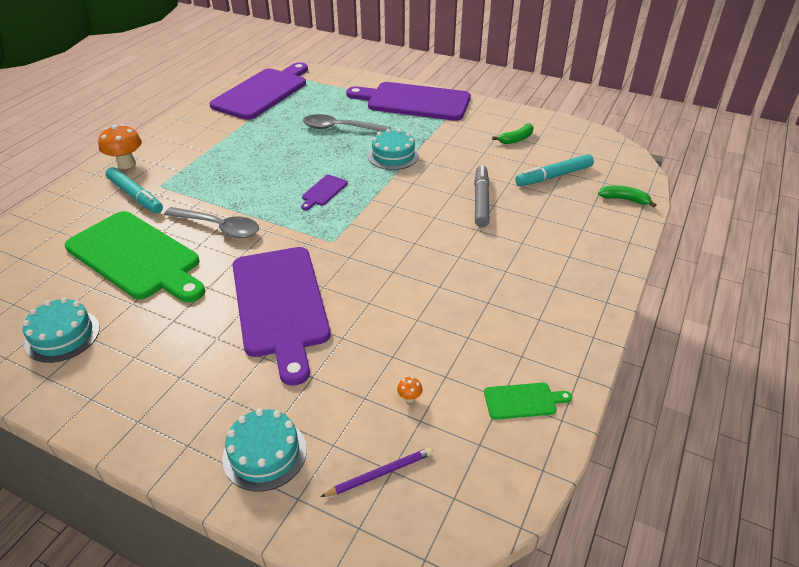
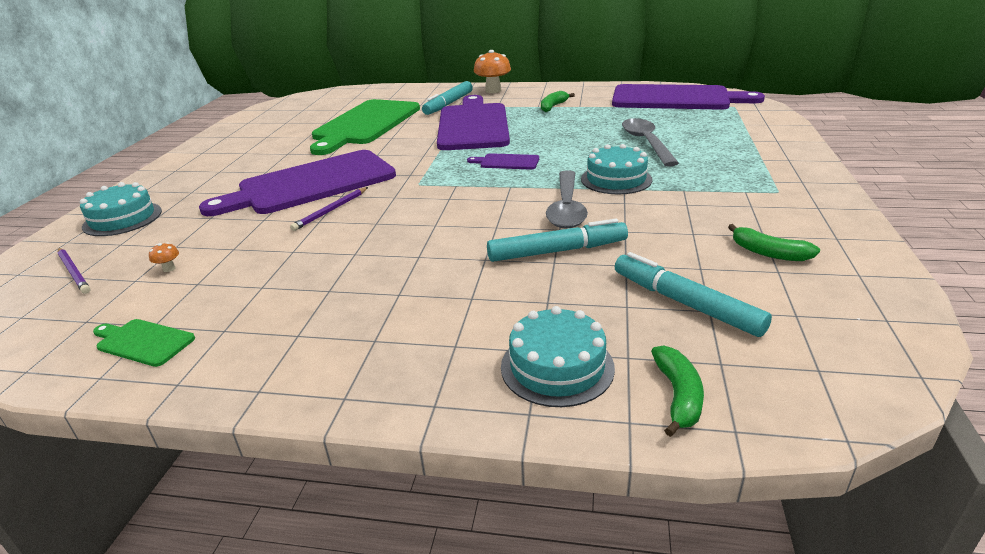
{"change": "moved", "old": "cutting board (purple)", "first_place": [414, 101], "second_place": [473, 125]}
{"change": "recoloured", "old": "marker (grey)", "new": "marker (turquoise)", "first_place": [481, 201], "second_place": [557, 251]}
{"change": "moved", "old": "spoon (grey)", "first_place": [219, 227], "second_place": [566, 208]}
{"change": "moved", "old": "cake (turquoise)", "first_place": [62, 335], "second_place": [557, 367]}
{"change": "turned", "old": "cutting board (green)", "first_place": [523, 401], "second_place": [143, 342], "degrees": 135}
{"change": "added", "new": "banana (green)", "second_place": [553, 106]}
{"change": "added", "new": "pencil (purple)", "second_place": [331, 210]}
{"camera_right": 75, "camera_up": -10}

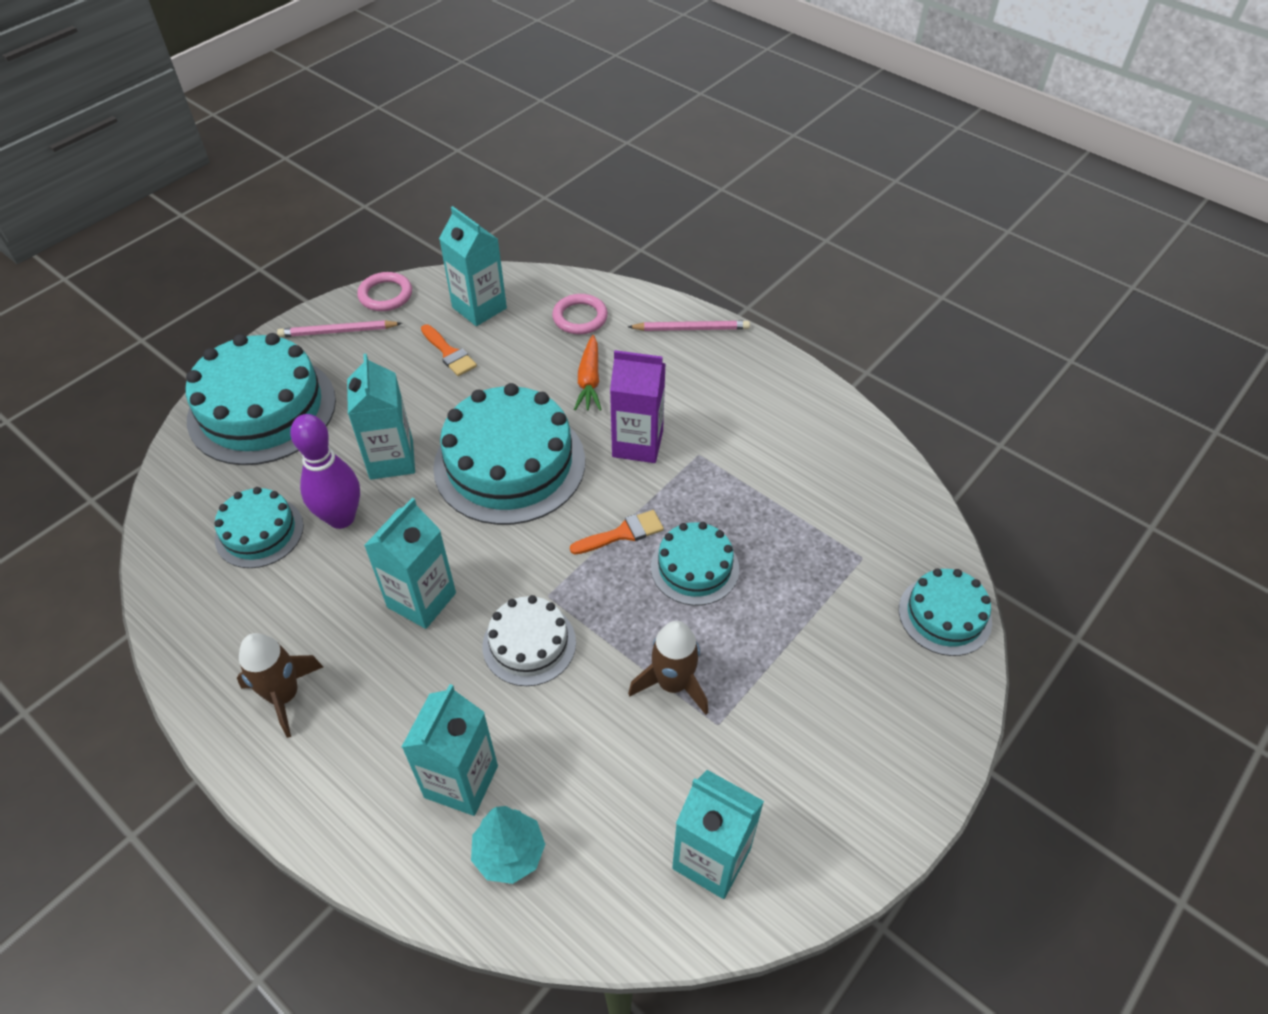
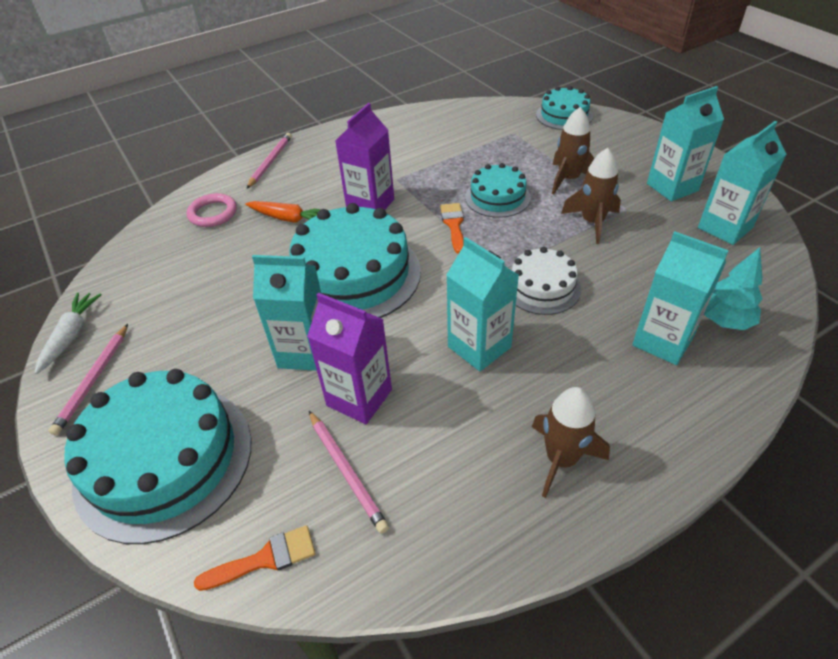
{"change": "moved", "old": "carton (turquoise)", "first_place": [479, 308], "second_place": [672, 187]}
{"change": "replaced", "old": "ring (pink)", "new": "carrot (white)", "first_place": [385, 295], "second_place": [71, 336]}
{"change": "moved", "old": "brush (orange)", "first_place": [449, 353], "second_place": [265, 559]}
{"change": "replaced", "old": "bowling pin (purple)", "new": "carton (purple)", "first_place": [341, 518], "second_place": [359, 397]}
{"change": "replaced", "old": "cake (turquoise)", "new": "pencil (pink)", "first_place": [259, 532], "second_place": [347, 471]}
{"change": "added", "new": "rocket (brown)", "second_place": [568, 179]}
{"camera_right": -70, "camera_up": -5}

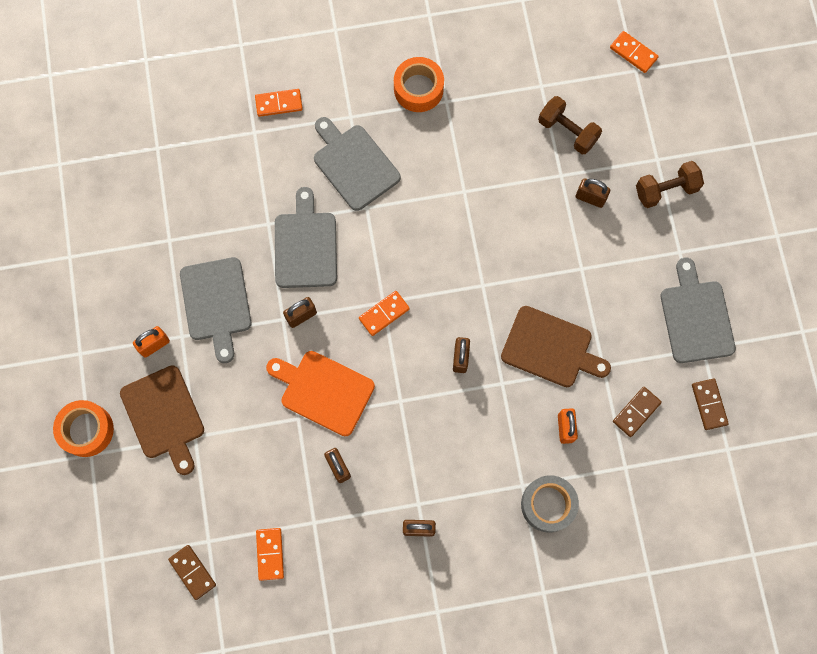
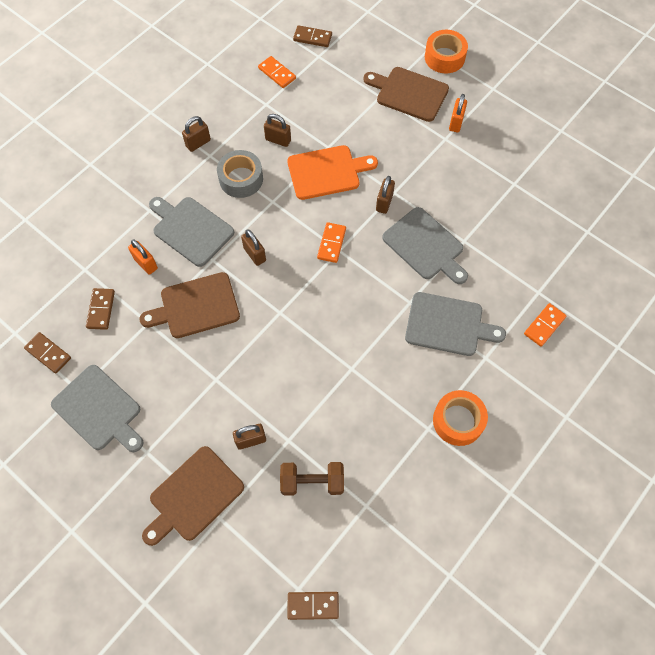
{"change": "recoloured", "old": "domino (orange)", "new": "domino (brown)", "first_place": [633, 53], "second_place": [313, 605]}
{"change": "replaced", "old": "dumbbell (brown)", "new": "cutting board (brown)", "first_place": [665, 190], "second_place": [193, 496]}
{"change": "moved", "old": "cutting board (grey)", "first_place": [216, 303], "second_place": [191, 229]}
{"change": "moved", "old": "tape (grey)", "first_place": [548, 504], "second_place": [241, 179]}
{"camera_right": 140, "camera_up": -10}

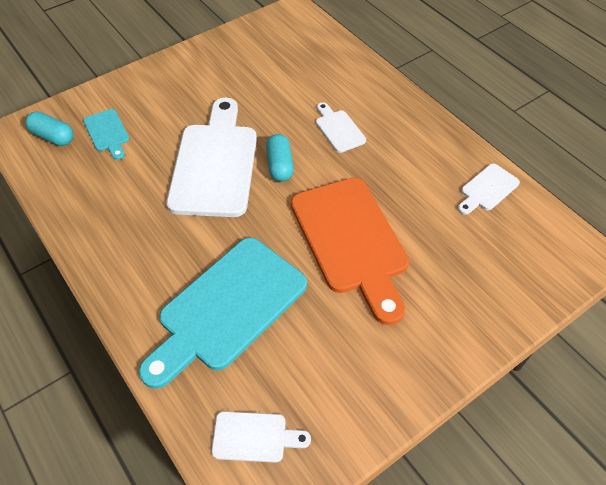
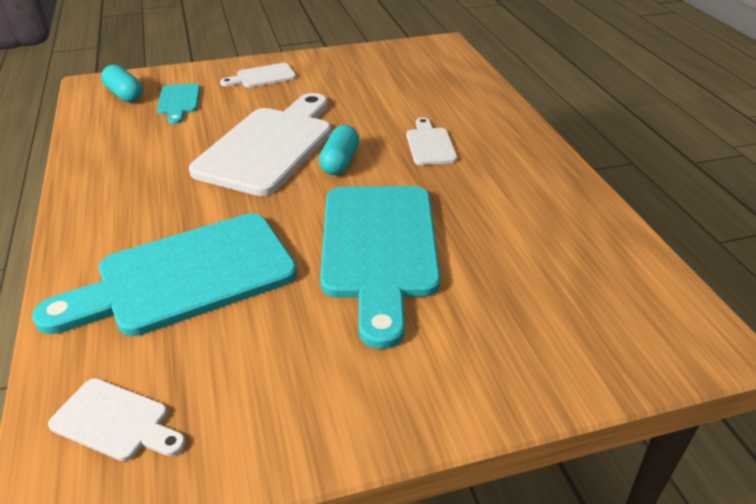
{"change": "moved", "old": "cutting board (white)", "first_place": [487, 189], "second_place": [262, 77]}
{"change": "recoloured", "old": "cutting board (orange)", "new": "cutting board (turquoise)", "first_place": [351, 241], "second_place": [379, 248]}
{"camera_right": 20, "camera_up": -15}

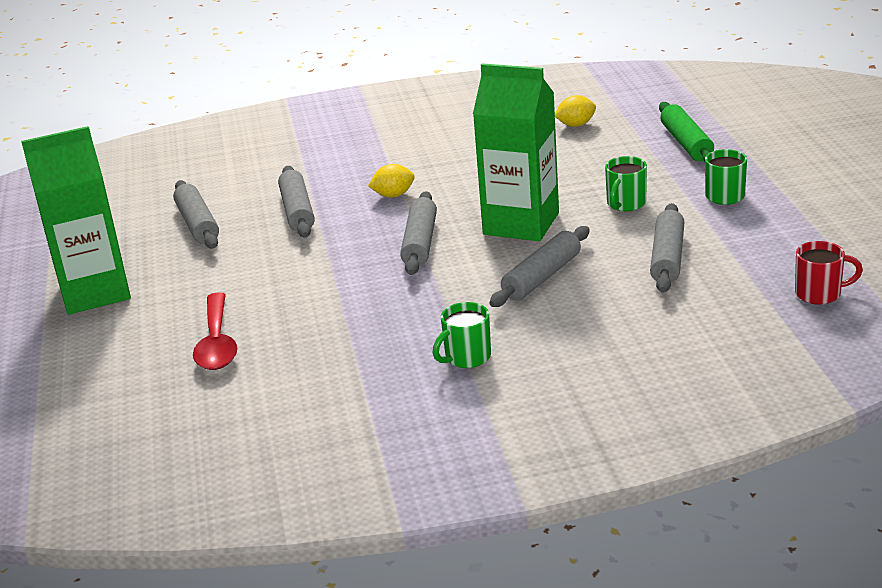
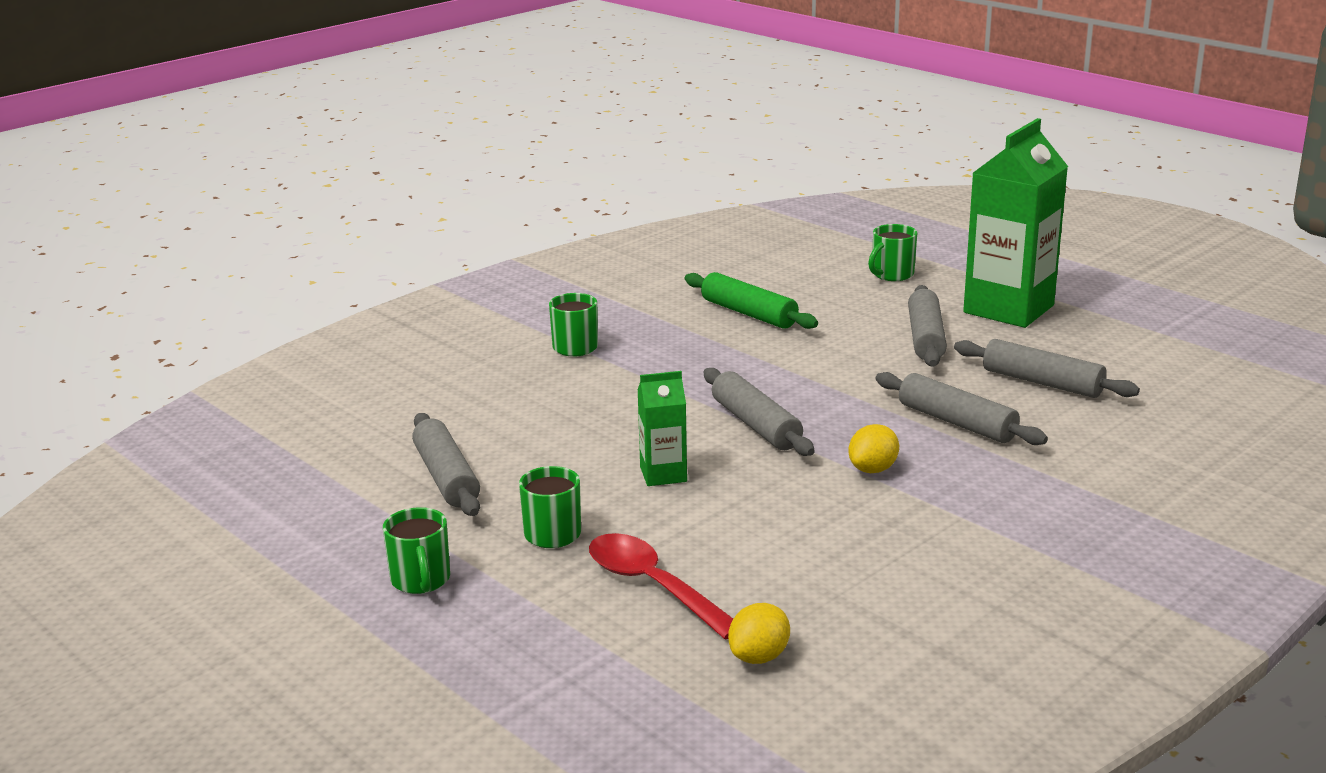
{"change": "resized", "old": "carton (green)", "first_place": [521, 223], "second_place": [663, 474], "factor": 0.49}
{"change": "moved", "old": "rolling pin (green)", "first_place": [686, 143], "second_place": [748, 313]}
{"change": "moved", "old": "rolling pin (grey)", "first_place": [542, 277], "second_place": [925, 338]}
{"change": "removed", "old": "mug (red)", "first_place": [819, 294]}
{"change": "moved", "old": "spoon (red)", "first_place": [217, 343], "second_place": [653, 586]}
{"change": "added", "new": "mug (green)", "second_place": [891, 274]}
{"camera_right": 145, "camera_up": -5}

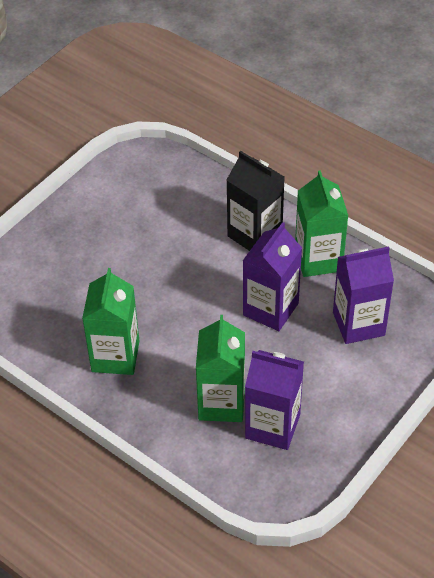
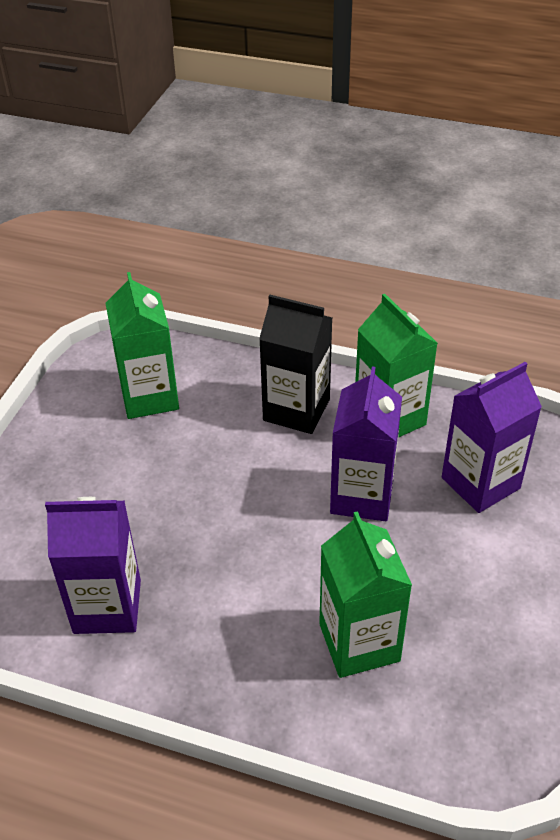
{"change": "moved", "old": "carton (green)", "first_place": [115, 356], "second_place": [149, 397]}
{"change": "moved", "old": "carton (purple)", "first_place": [272, 426], "second_place": [107, 606]}
{"camera_right": -20, "camera_up": -5}

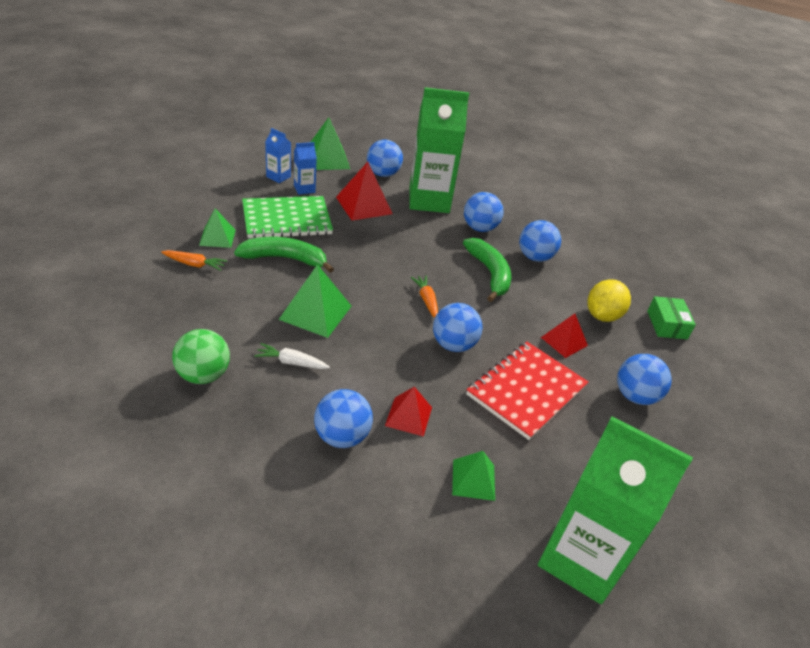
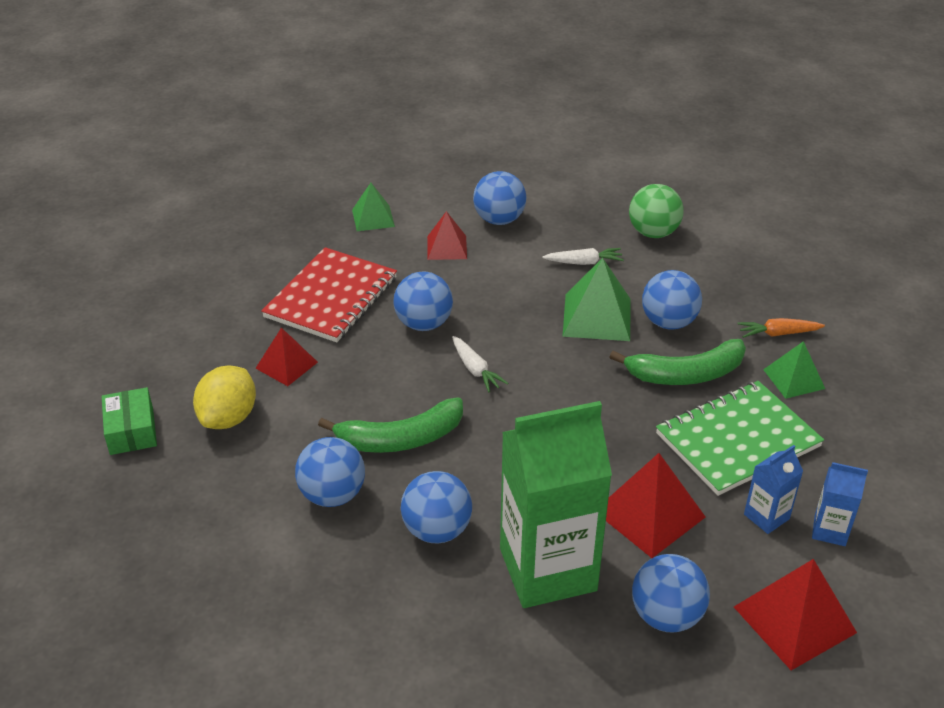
{"change": "recoloured", "old": "pyramid (green)", "new": "pyramid (red)", "first_place": [327, 159], "second_place": [794, 619]}
{"change": "turned", "old": "banana (green)", "first_place": [489, 273], "second_place": [401, 438], "degrees": -75}
{"change": "recoloured", "old": "carrot (orange)", "new": "carrot (white)", "first_place": [426, 300], "second_place": [475, 370]}
{"change": "moved", "old": "ball (blue)", "first_place": [635, 396], "second_place": [668, 322]}
{"change": "removed", "old": "carton (green)", "first_place": [581, 559]}
{"camera_right": 170, "camera_up": 0}

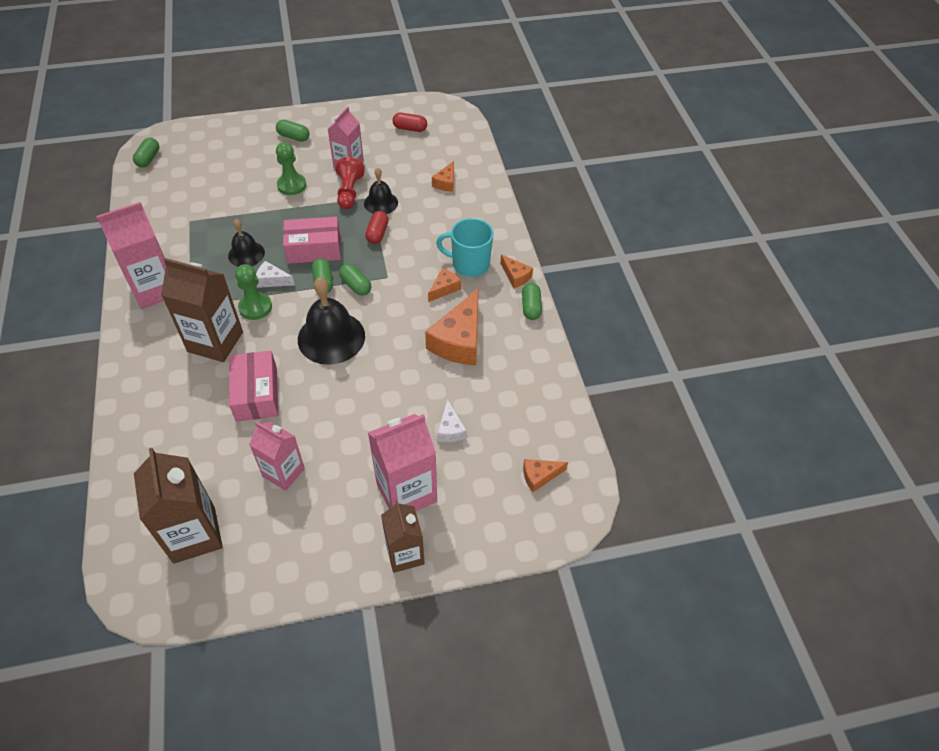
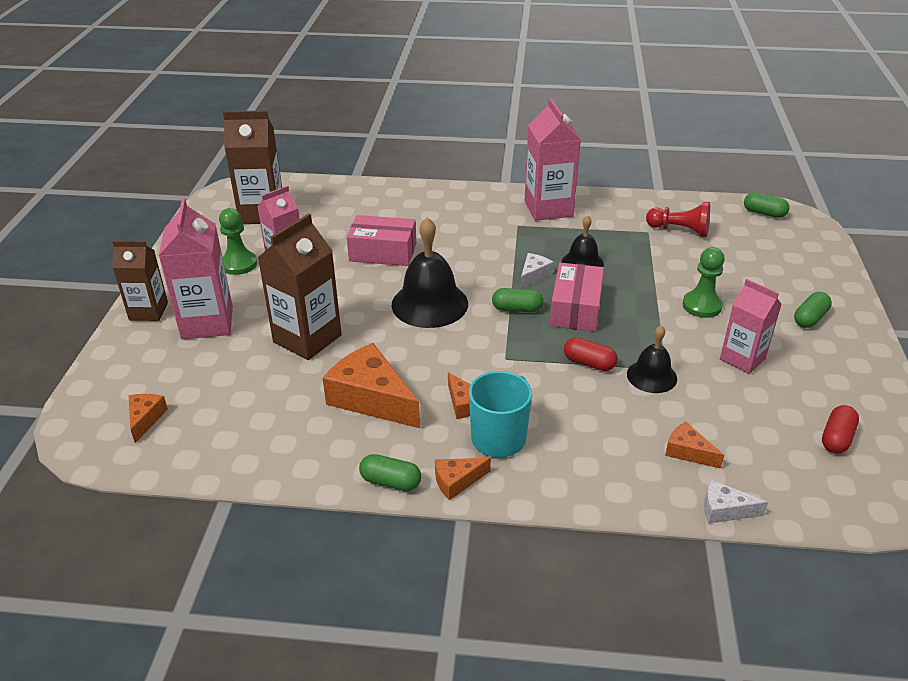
{"change": "moved", "old": "pawn (red)", "first_place": [349, 192], "second_place": [680, 230]}
{"change": "moved", "old": "carton (brown)", "first_place": [215, 342], "second_place": [307, 339]}
{"change": "removed", "old": "capsule (green)", "first_place": [356, 285]}
{"change": "moved", "old": "pawn (green)", "first_place": [255, 307], "second_place": [239, 264]}
{"change": "moved", "old": "cheese (white)", "first_place": [450, 429], "second_place": [724, 510]}
{"camera_right": 110, "camera_up": -15}

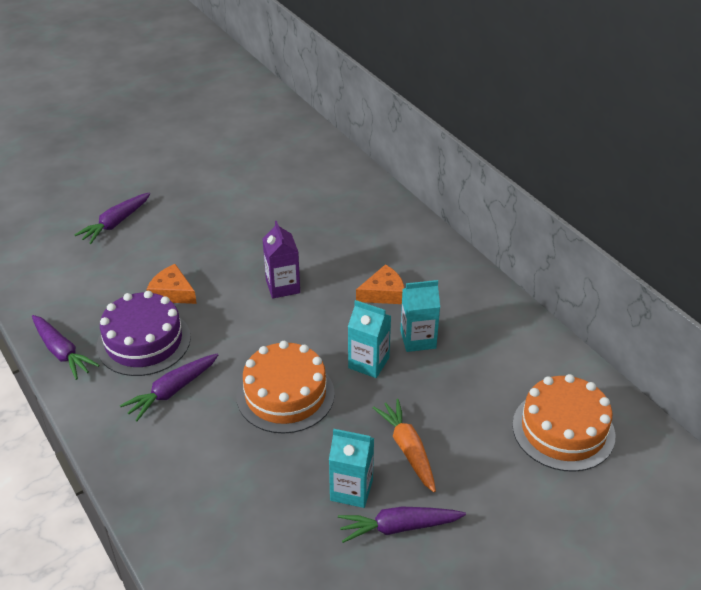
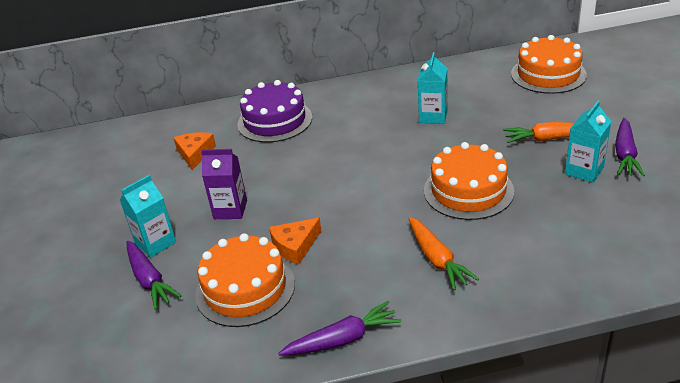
{"change": "moved", "old": "carton (purple)", "first_place": [283, 286], "second_place": [230, 210]}
{"change": "moved", "old": "cheese (orange)", "first_place": [383, 293], "second_place": [195, 154]}
{"change": "moved", "old": "cake (purple)", "first_place": [144, 341], "second_place": [274, 121]}
{"change": "moved", "old": "carton (turquoise)", "first_place": [368, 363], "second_place": [155, 243]}
{"change": "recoloured", "old": "carrot (purple)", "new": "carrot (orange)", "first_place": [172, 391], "second_place": [437, 259]}
{"change": "added", "new": "cake (orange)", "second_place": [245, 288]}
{"camera_right": -65, "camera_up": -5}

